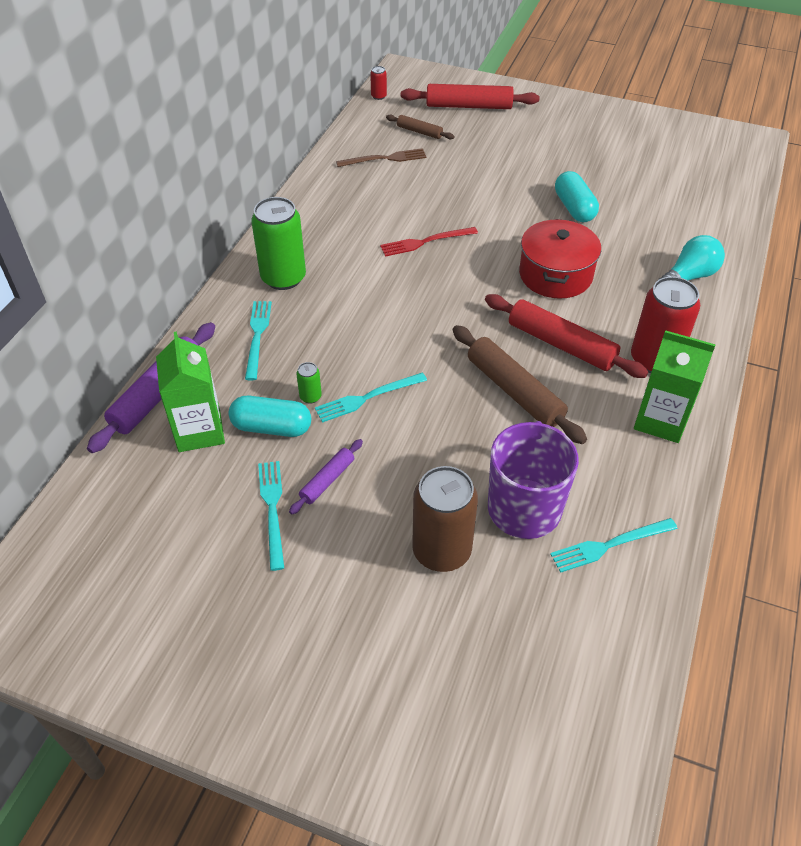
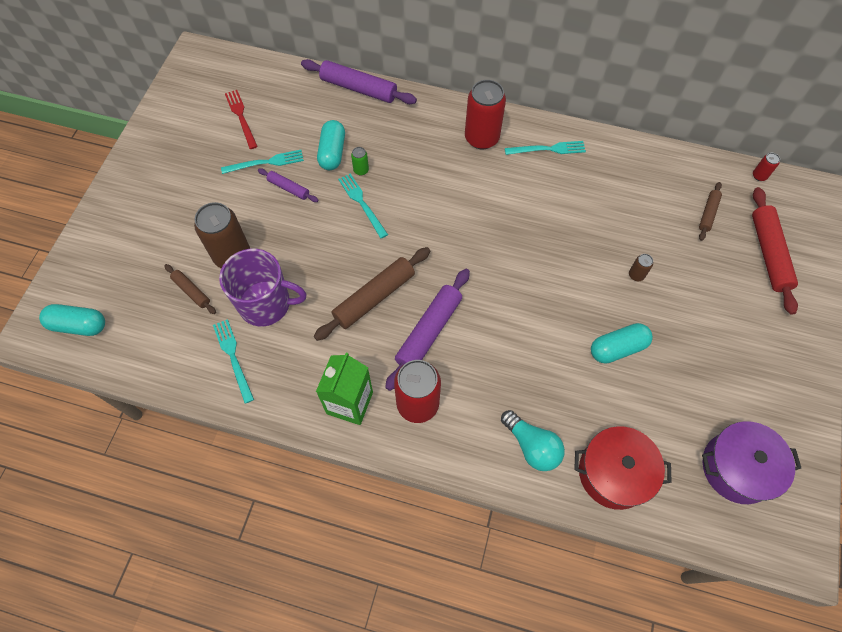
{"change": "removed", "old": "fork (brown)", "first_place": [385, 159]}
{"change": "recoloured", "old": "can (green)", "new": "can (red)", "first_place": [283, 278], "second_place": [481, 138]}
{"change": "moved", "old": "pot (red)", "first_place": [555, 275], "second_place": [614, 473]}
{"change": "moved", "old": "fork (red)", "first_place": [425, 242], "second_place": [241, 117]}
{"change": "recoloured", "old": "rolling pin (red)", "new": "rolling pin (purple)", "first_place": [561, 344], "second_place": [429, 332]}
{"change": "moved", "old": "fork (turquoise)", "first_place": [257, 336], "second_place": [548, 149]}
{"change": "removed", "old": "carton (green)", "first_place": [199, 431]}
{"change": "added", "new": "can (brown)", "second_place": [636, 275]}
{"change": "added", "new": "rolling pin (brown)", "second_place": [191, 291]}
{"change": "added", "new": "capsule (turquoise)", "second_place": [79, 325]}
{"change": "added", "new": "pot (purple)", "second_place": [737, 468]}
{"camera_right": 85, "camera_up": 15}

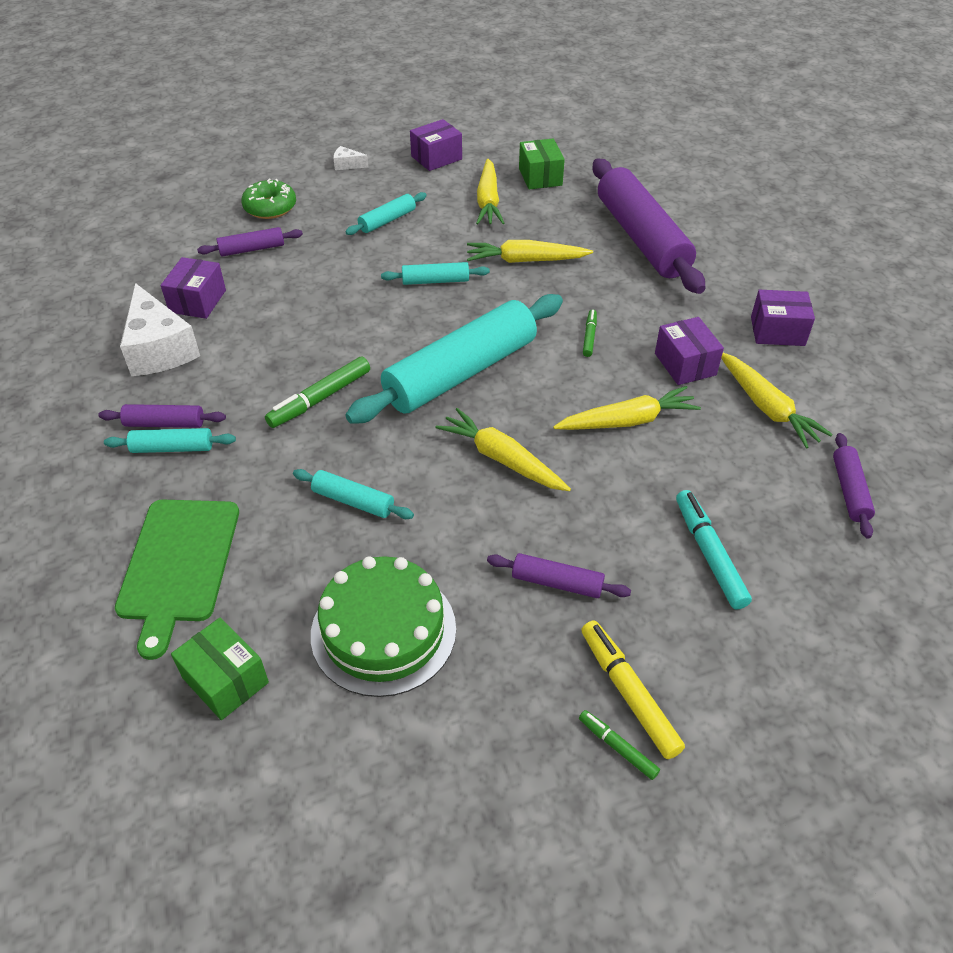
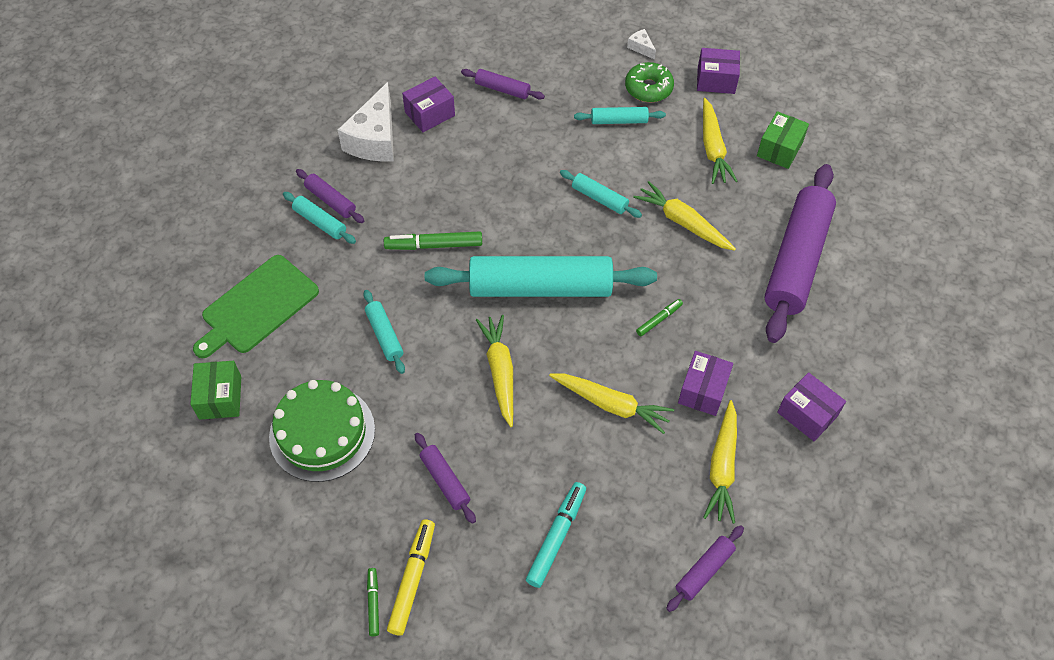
{"change": "turned", "old": "carrot (yellow)", "first_place": [488, 201], "second_place": [713, 148], "degrees": -45}
{"change": "moved", "old": "donut (green)", "first_place": [270, 207], "second_place": [648, 88]}
{"camera_right": 40, "camera_up": 10}

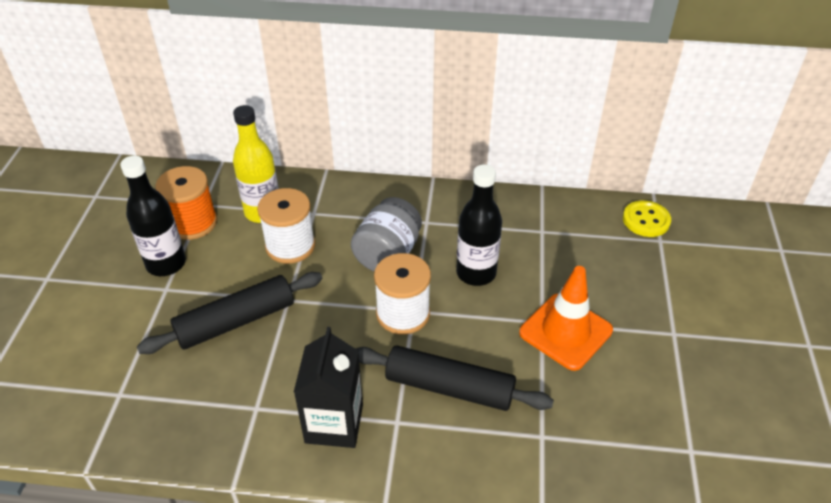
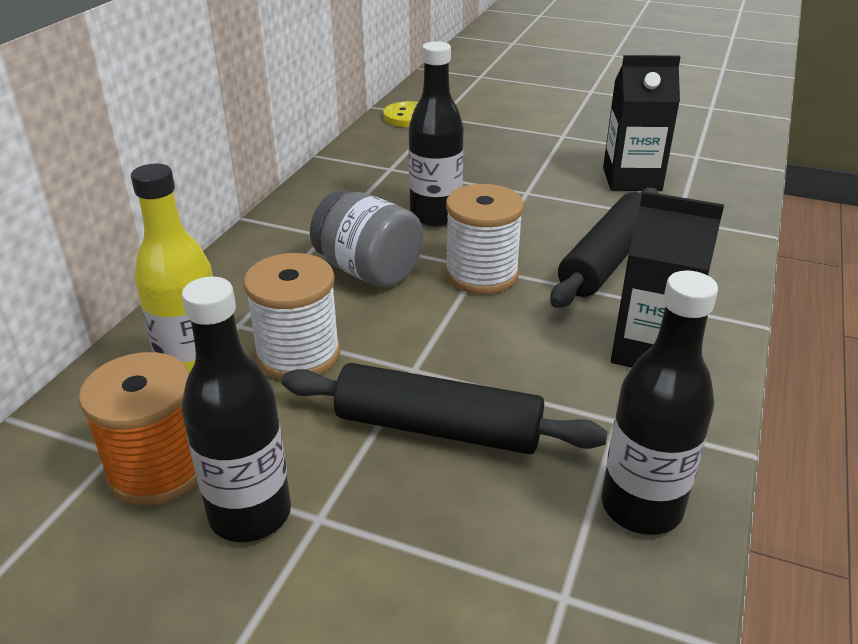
{"change": "removed", "old": "traffic cone (orange)", "first_place": [565, 331]}
{"change": "turned", "old": "rolling pin (black)", "first_place": [236, 321], "second_place": [438, 428], "degrees": -60}
{"change": "added", "new": "carton (black)", "second_place": [632, 179]}
{"change": "added", "new": "bottle (black)", "second_place": [641, 507]}
{"camera_right": -75, "camera_up": -10}

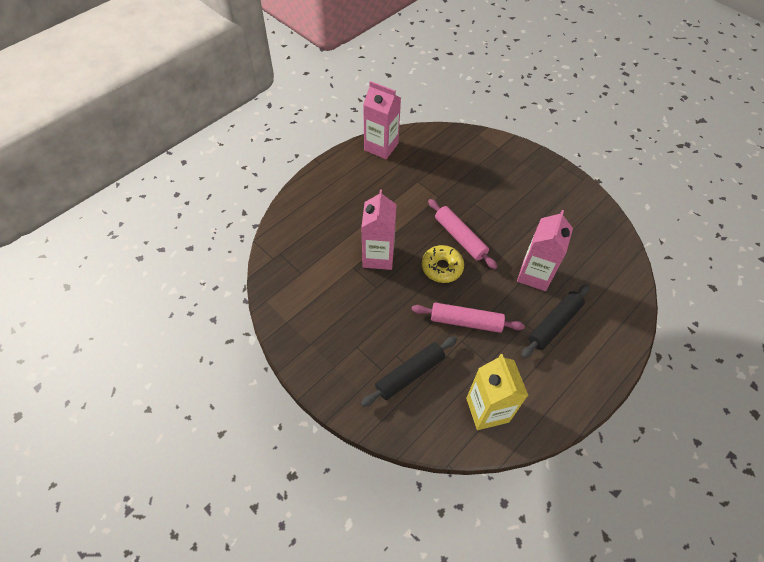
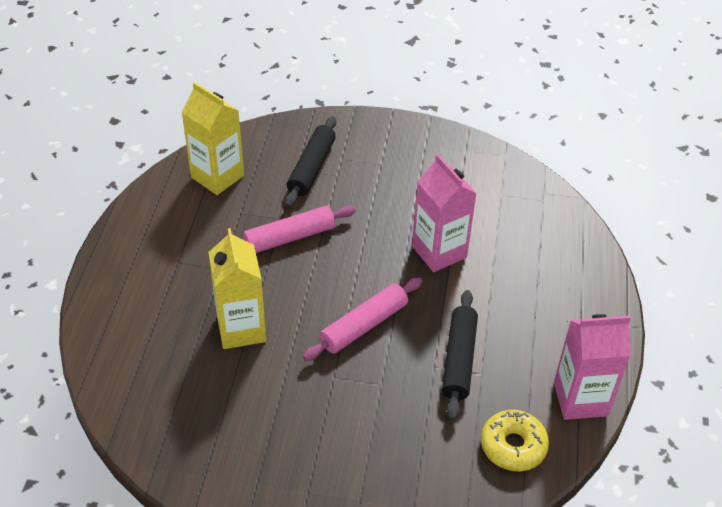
{"change": "turned", "old": "rolling pin (pink)", "first_place": [460, 238], "second_place": [364, 325], "degrees": -60}
{"change": "recoloured", "old": "carton (pink)", "new": "carton (yellow)", "first_place": [534, 275], "second_place": [241, 329]}
{"change": "moved", "old": "donut (yellow)", "first_place": [442, 267], "second_place": [513, 446]}
{"change": "moved", "old": "rolling pin (black)", "first_place": [554, 324], "second_place": [459, 359]}
{"camera_right": 145, "camera_up": -10}

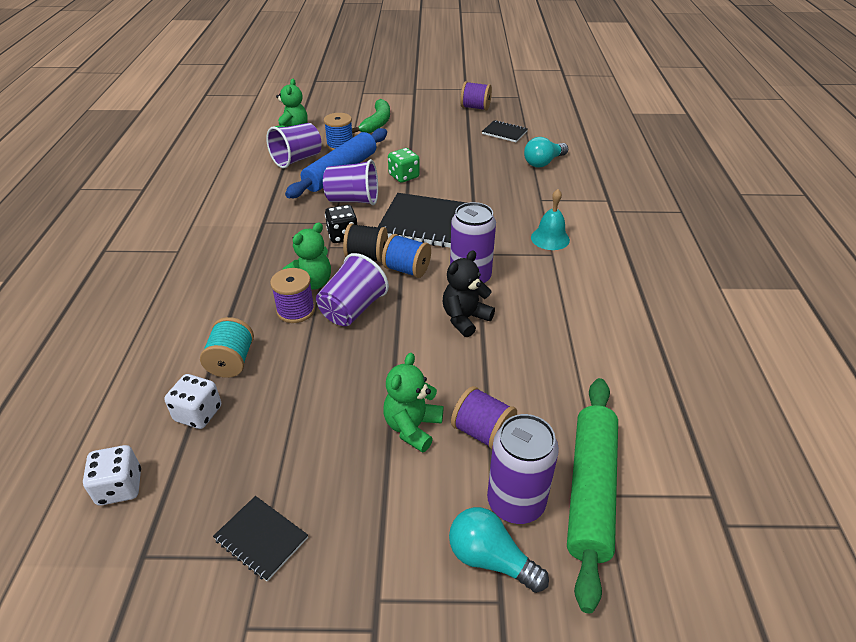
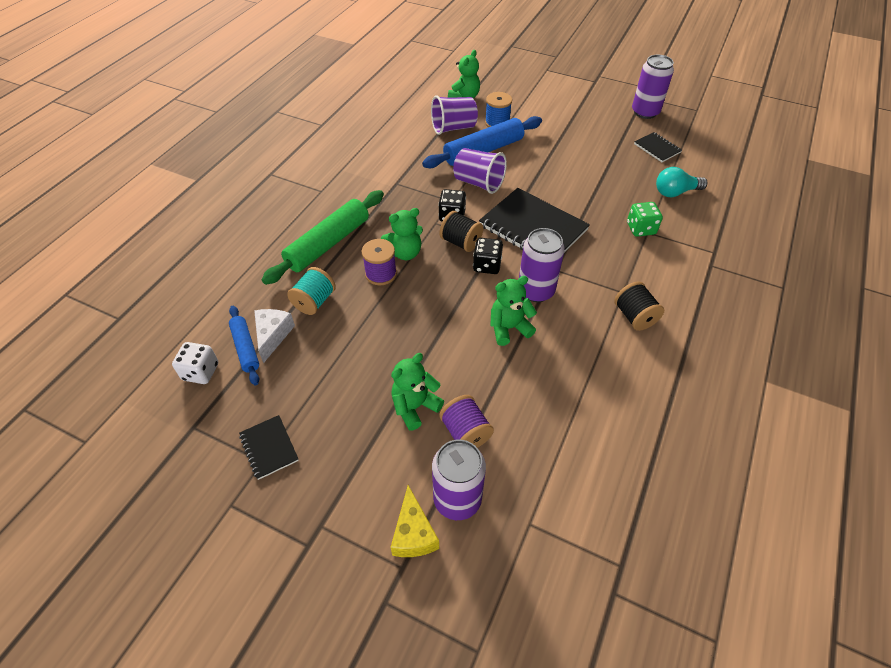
{"change": "replaced", "old": "spool (purple)", "new": "can (purple)", "first_place": [475, 107], "second_place": [645, 112]}
{"change": "removed", "old": "banana (green)", "first_place": [377, 123]}
{"change": "moved", "old": "dice (green)", "first_place": [404, 176], "second_place": [641, 229]}
{"change": "removed", "old": "bell (turquoise)", "first_place": [550, 238]}
{"change": "replaced", "old": "spool (blue)", "new": "dice (black)", "first_place": [407, 270], "second_place": [487, 265]}
{"change": "recoloured", "old": "teddy bear (black)", "new": "teddy bear (green)", "first_place": [465, 319], "second_place": [509, 328]}
{"change": "removed", "old": "cup (purple)", "first_place": [352, 309]}
{"change": "replaced", "old": "dice (white)", "new": "cheese (white)", "first_place": [198, 414], "second_place": [273, 335]}
{"change": "moved", "old": "rolling pin (green)", "first_place": [590, 490], "second_place": [328, 244]}
{"change": "replaced", "old": "light bulb (turquoise)", "new": "cheese (yellow)", "first_place": [490, 559], "second_place": [413, 533]}
{"change": "added", "new": "spool (black)", "second_place": [634, 316]}
{"change": "added", "new": "rolling pin (blue)", "second_place": [246, 348]}
{"camera_right": 25, "camera_up": 10}

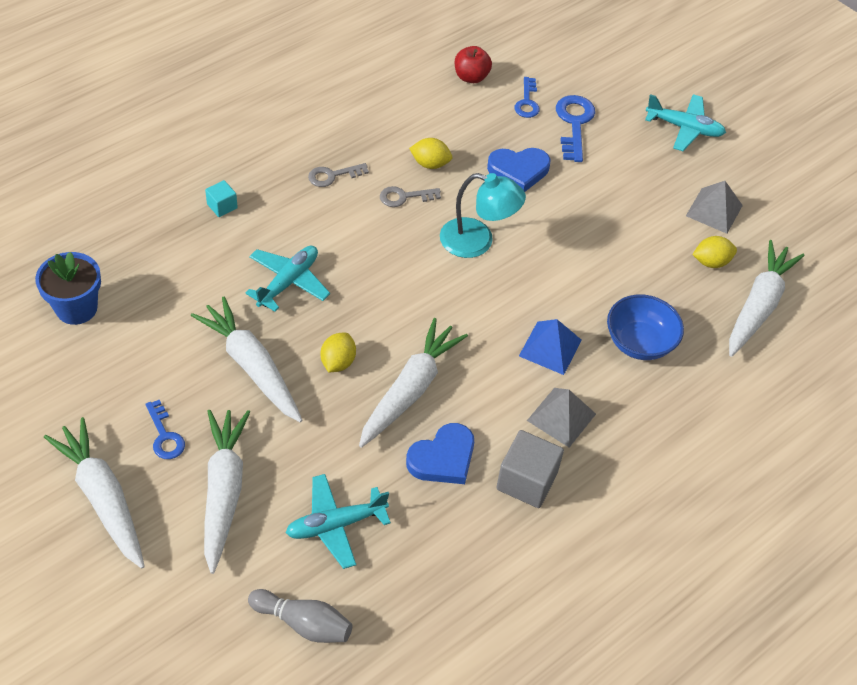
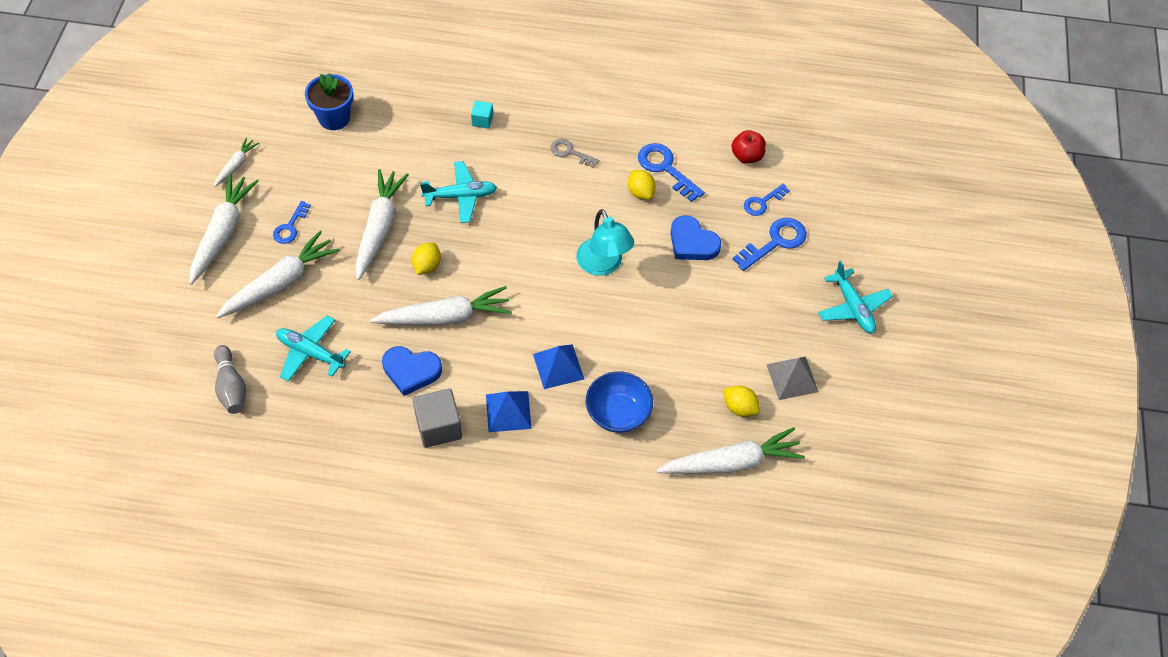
{"change": "removed", "old": "key (grey)", "first_place": [404, 197]}
{"change": "turned", "old": "lemon (yellow)", "first_place": [338, 362], "second_place": [427, 266], "degrees": -45}
{"change": "recoloured", "old": "pyramid (grey)", "new": "pyramid (blue)", "first_place": [561, 417], "second_place": [508, 411]}
{"change": "added", "new": "carrot (white)", "second_place": [236, 165]}
{"change": "added", "new": "key (blue)", "second_place": [665, 168]}
{"camera_right": 50, "camera_up": 5}

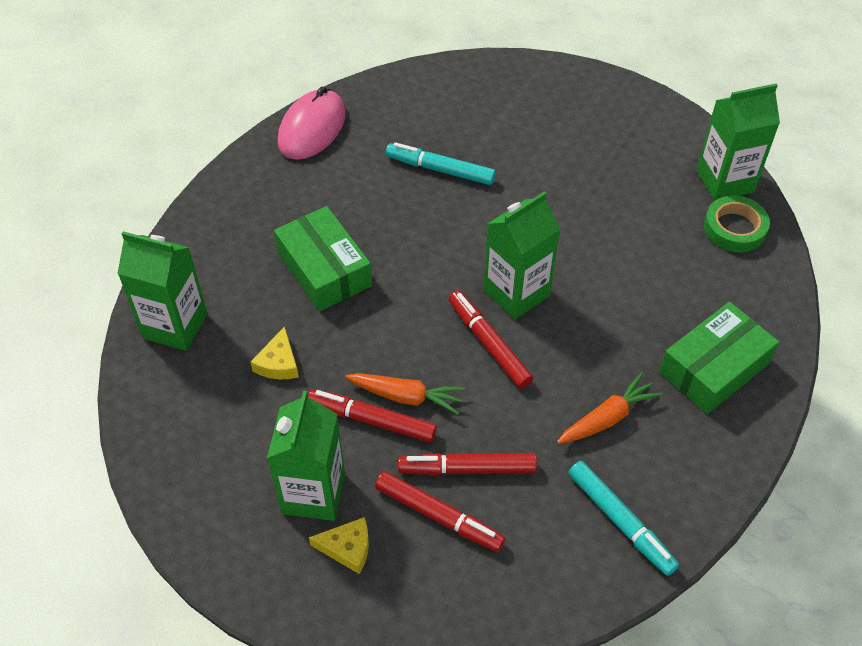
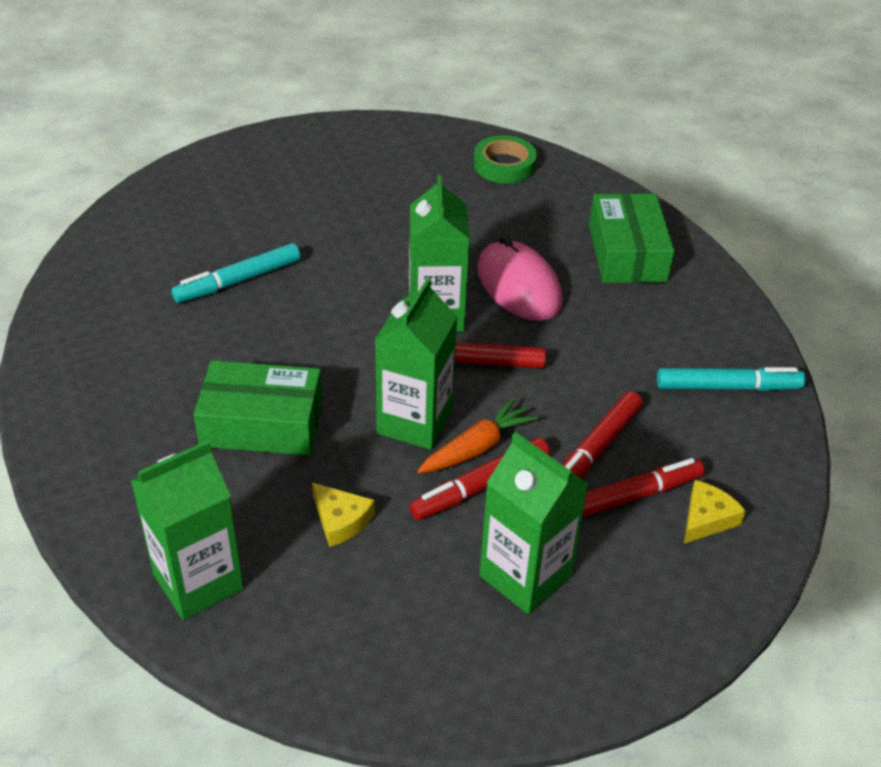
{"change": "moved", "old": "carton (green)", "first_place": [725, 181], "second_place": [414, 422]}
{"change": "moved", "old": "mouse (pink)", "first_place": [312, 128], "second_place": [519, 286]}
{"change": "removed", "old": "carrot (orange)", "first_place": [607, 418]}
{"change": "moved", "old": "cheese (yellow)", "first_place": [347, 548], "second_place": [706, 518]}
{"camera_right": -55, "camera_up": -10}

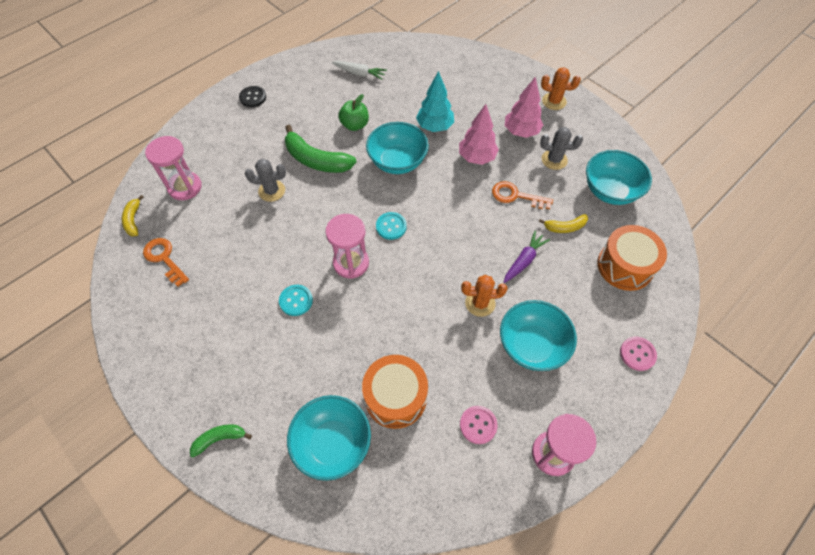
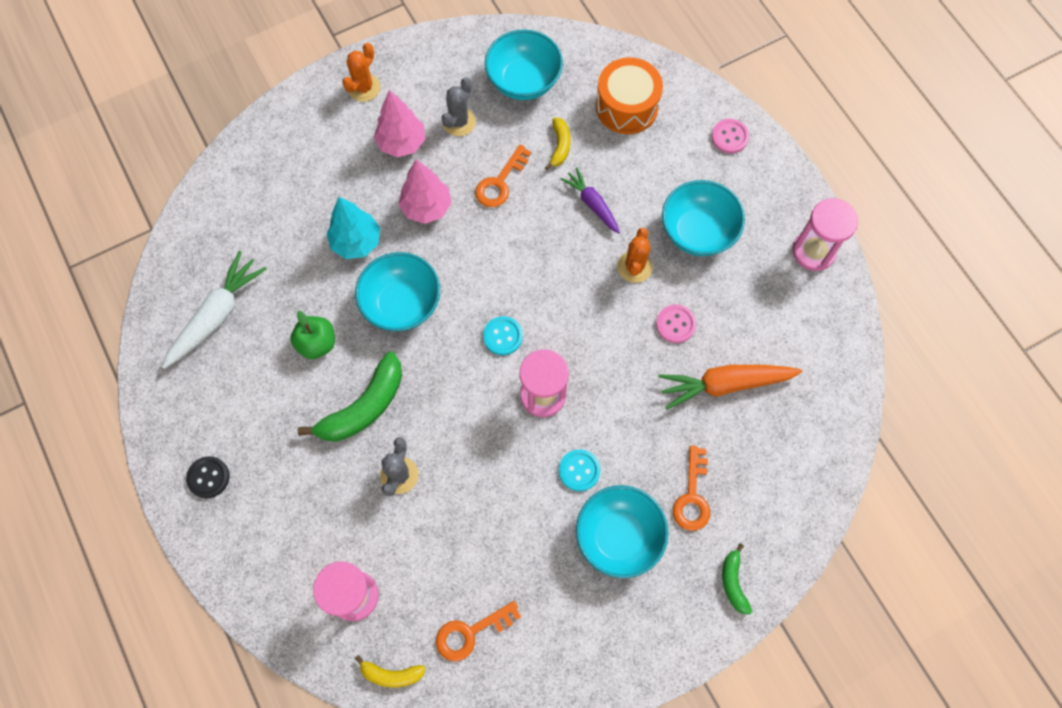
{"change": "resized", "old": "carrot (white)", "first_place": [359, 73], "second_place": [217, 315], "factor": 1.6}
{"change": "replaced", "old": "drum (orange)", "new": "carrot (orange)", "first_place": [395, 397], "second_place": [725, 384]}
{"change": "moved", "old": "bowl (turquoise)", "first_place": [333, 443], "second_place": [618, 536]}
{"change": "moved", "old": "button (pink)", "first_place": [478, 425], "second_place": [675, 324]}
{"change": "added", "new": "key (orange)", "second_place": [692, 496]}
{"camera_right": -75, "camera_up": 10}

